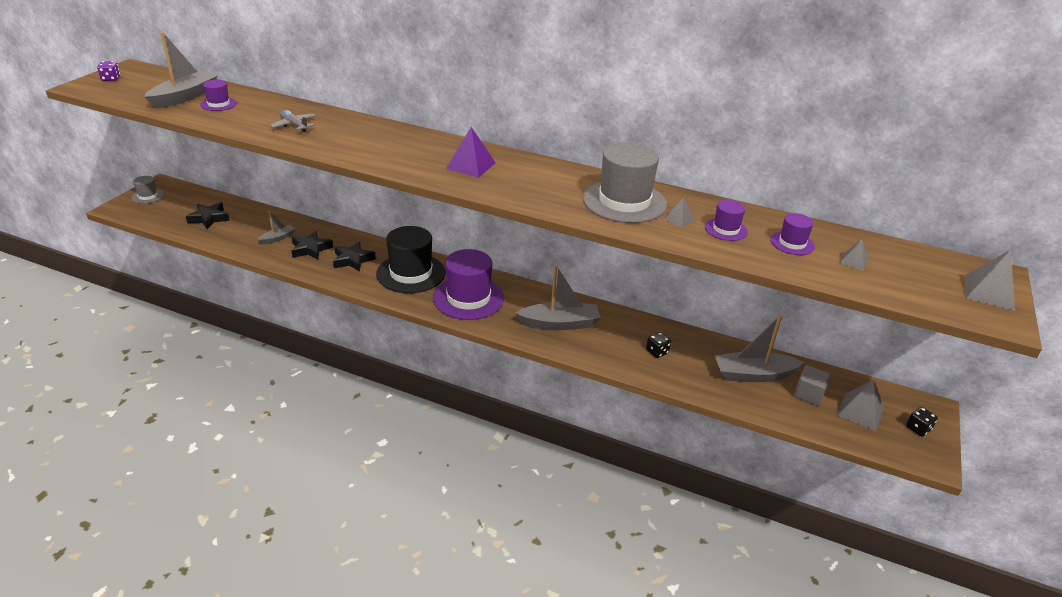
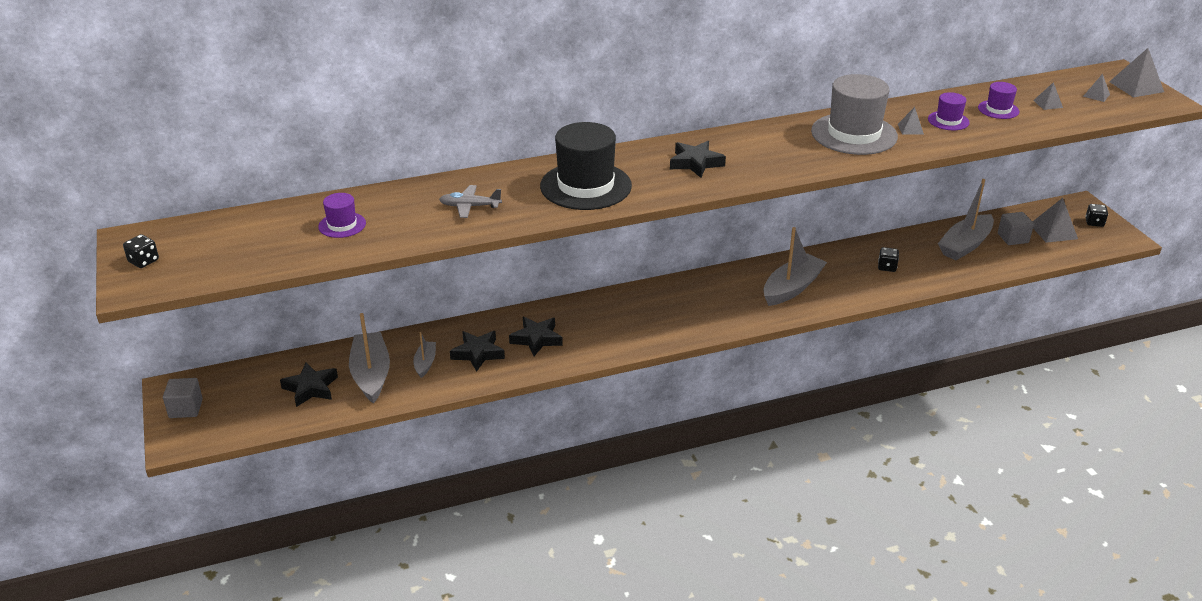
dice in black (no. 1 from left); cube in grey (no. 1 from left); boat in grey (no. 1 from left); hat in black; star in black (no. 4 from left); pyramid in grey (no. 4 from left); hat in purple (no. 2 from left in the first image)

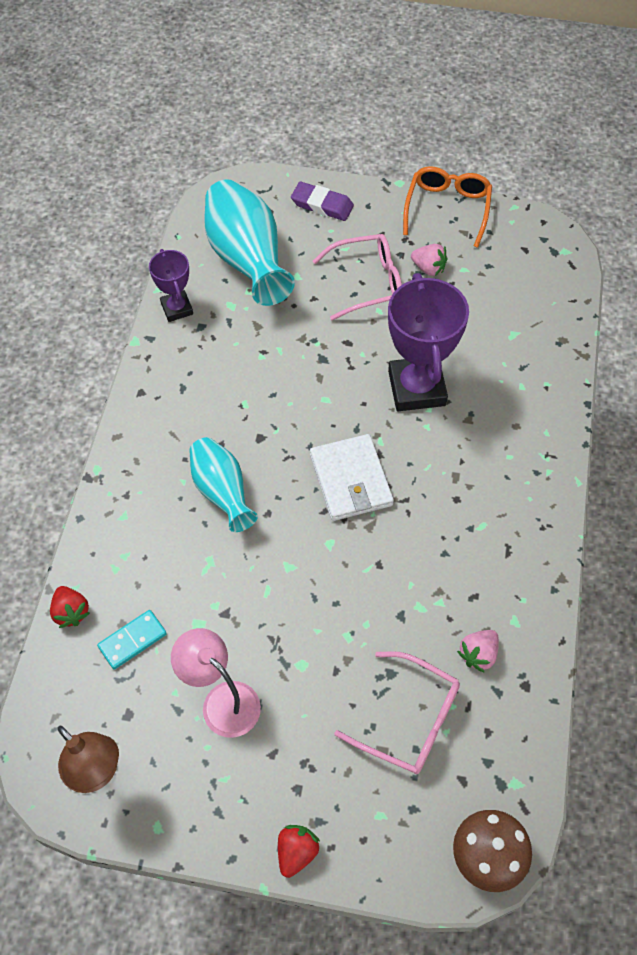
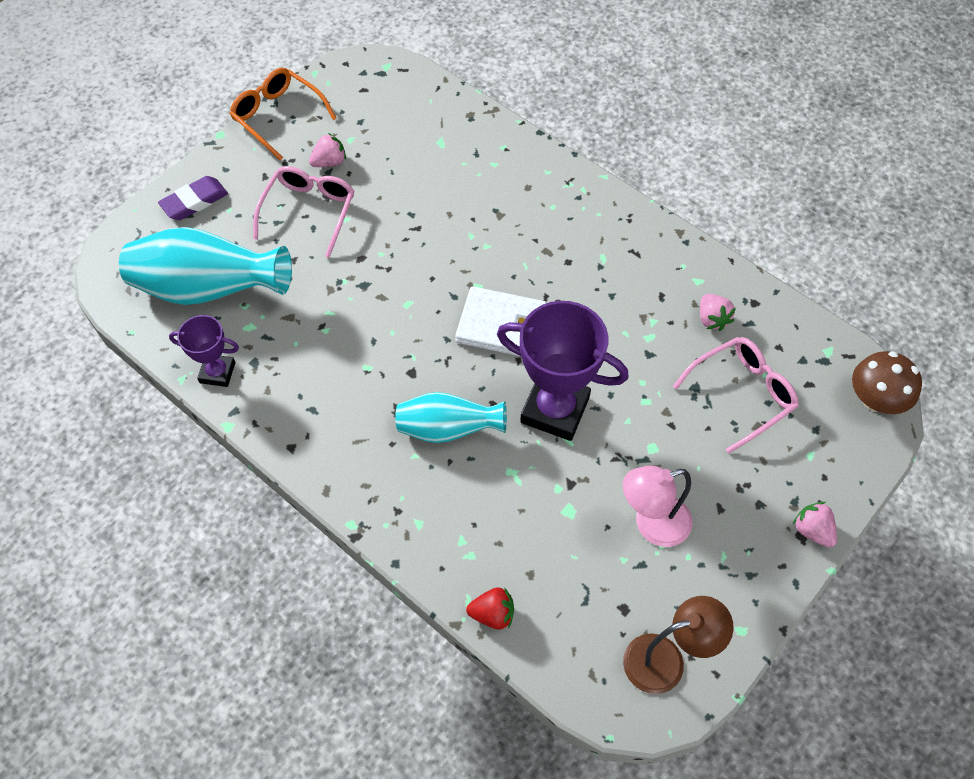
trophy in purple (no. 2 from left); strawberry in pink (no. 3 from left); domino in turquoise

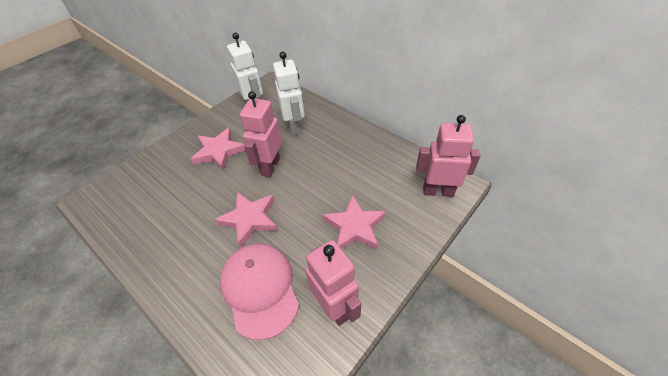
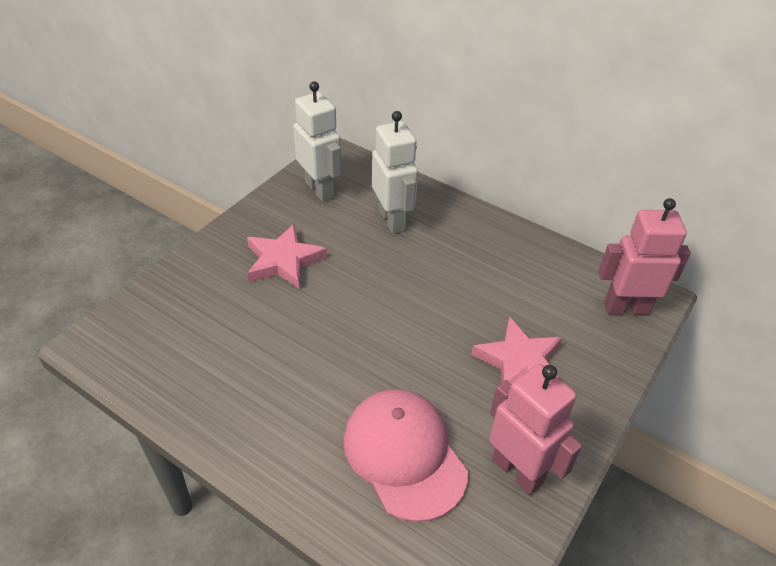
star in pink (no. 2 from left in the first image); robot in pink (no. 1 from left in the first image)

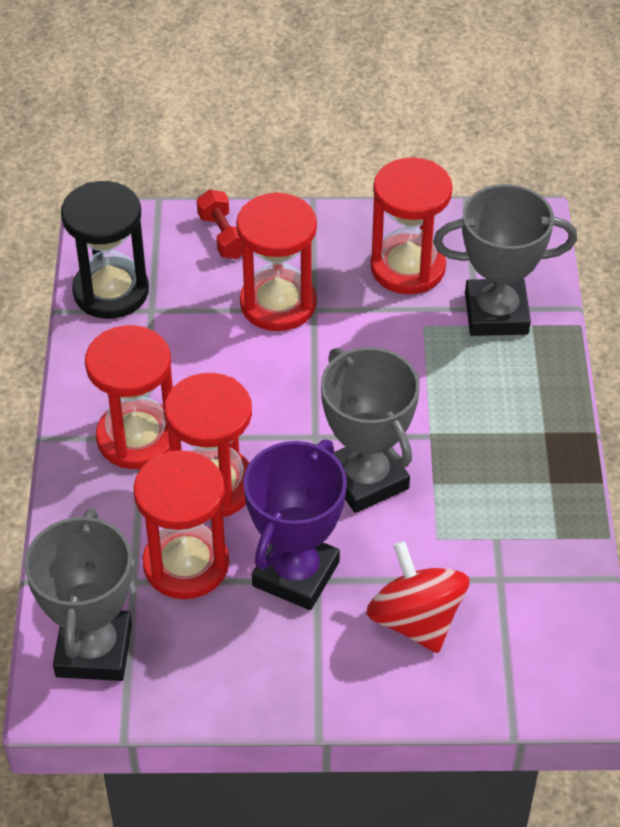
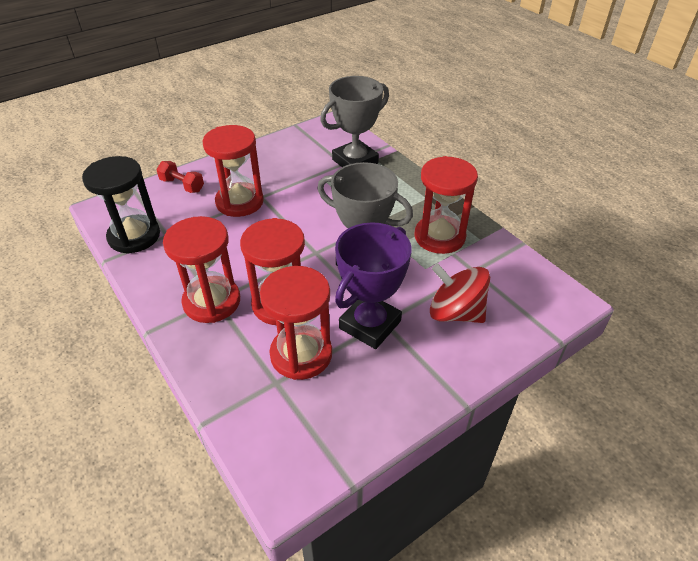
trophy in purple; hourglass in red (no. 5 from left); trophy in grey (no. 1 from left in the first image)

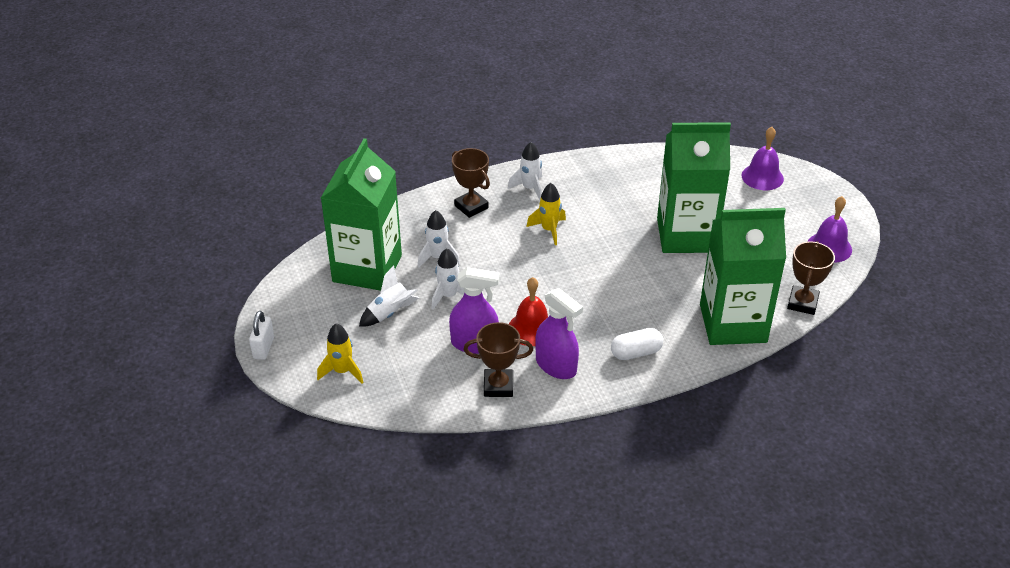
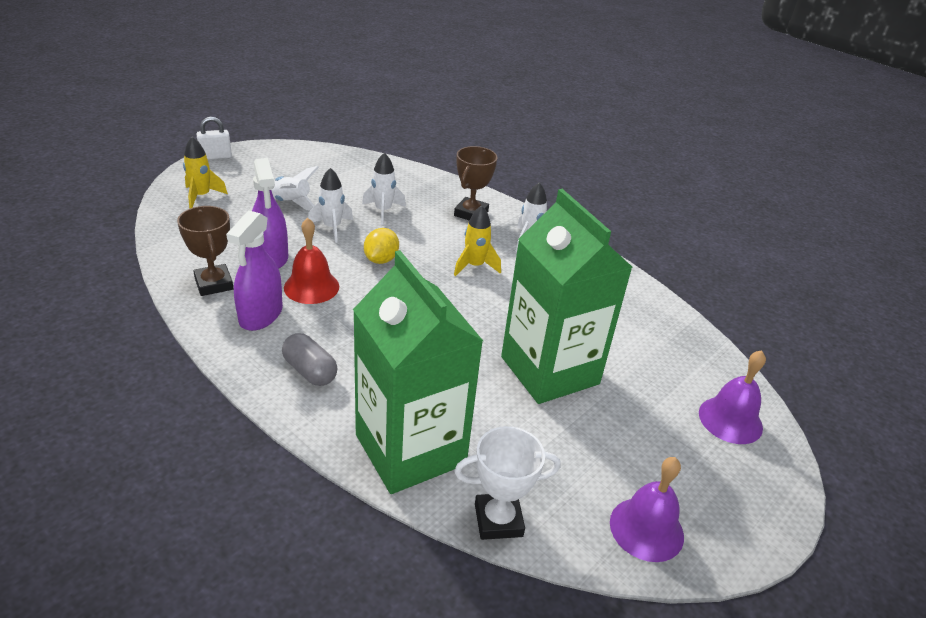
capsule in grey; lemon in yellow; trophy in white; carton in green (no. 1 from left in the first image)

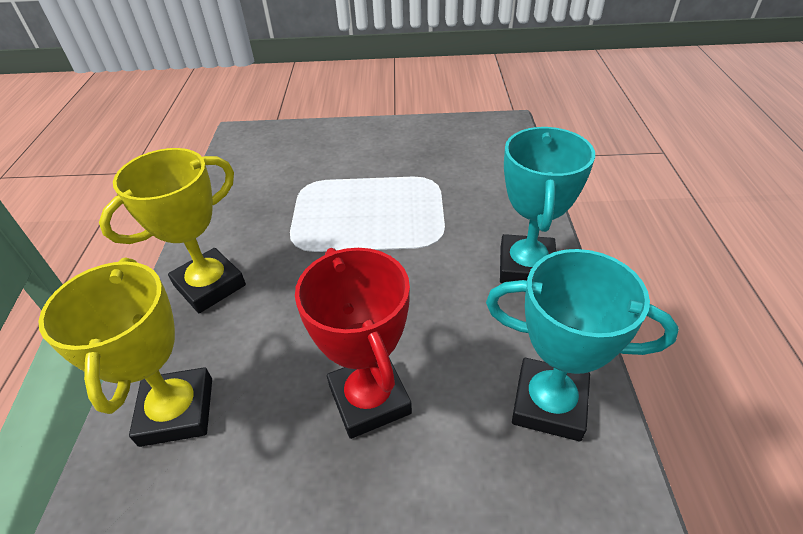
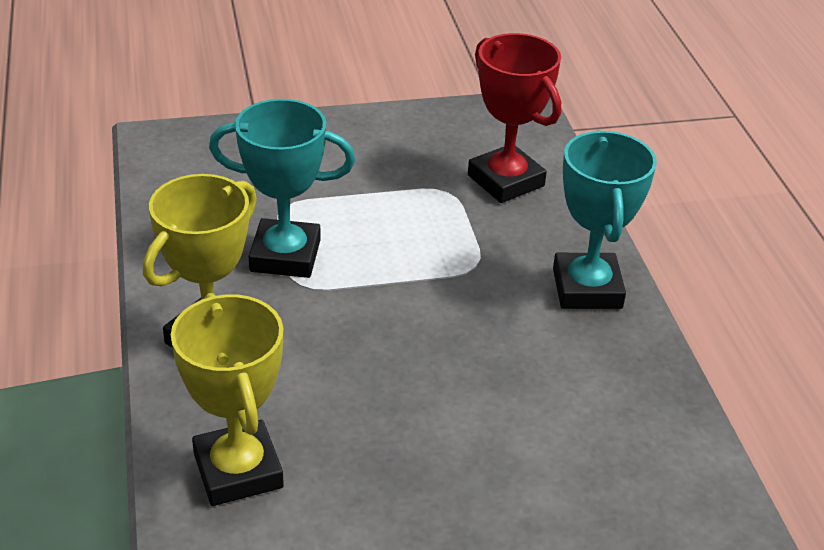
trophy in turquoise (no. 1 from left); trophy in red

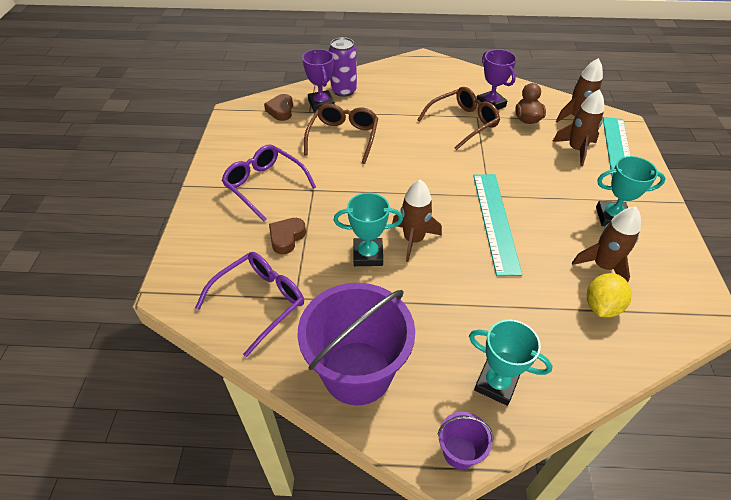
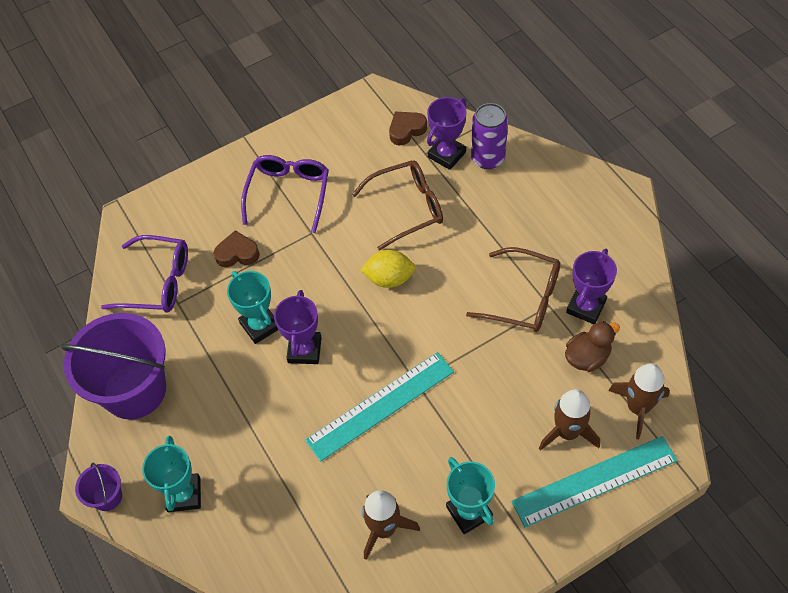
trophy in purple (no. 1 from left); lemon in yellow

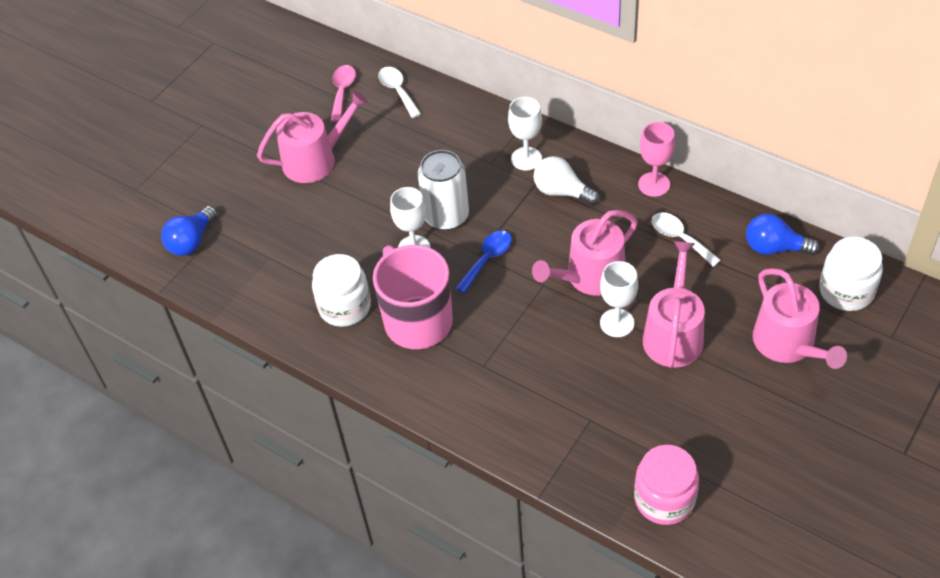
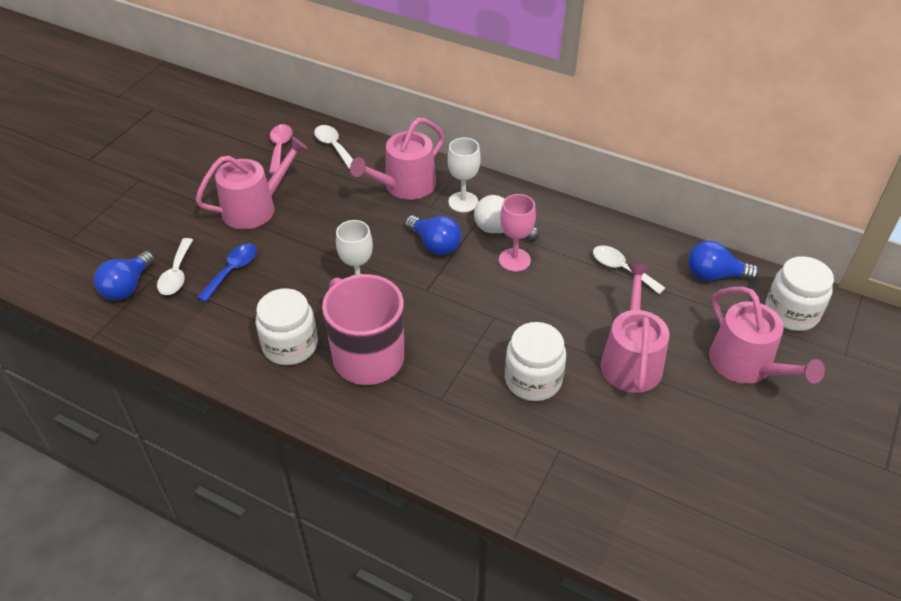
spoon in white (no. 1 from left); spoon in blue; watering can in pink (no. 2 from left); light bulb in blue (no. 2 from left); goblet in pink; jar in white (no. 2 from left); can in white; goblet in white (no. 3 from left in the first image); jar in pink

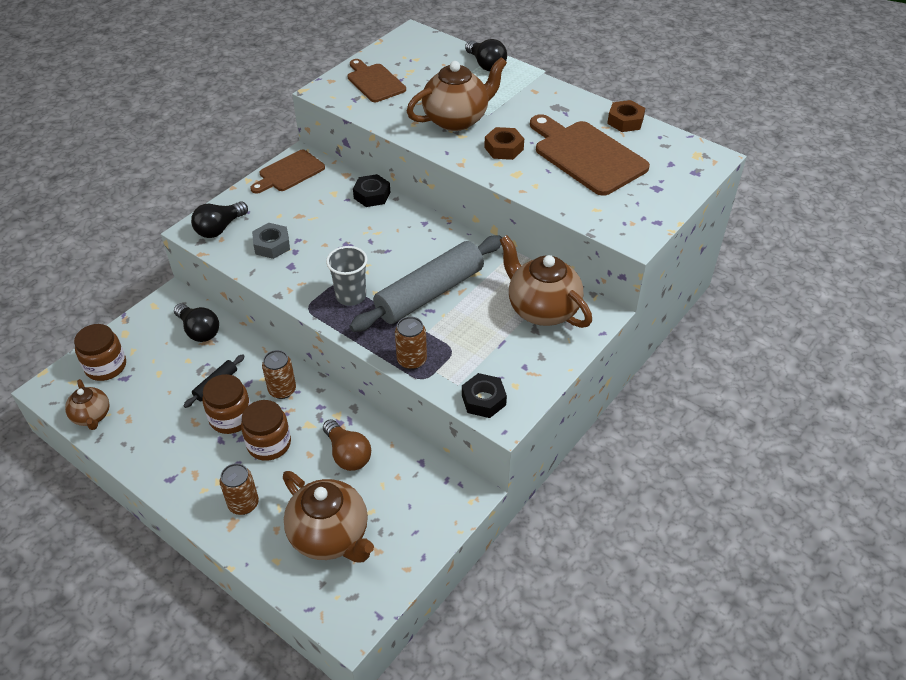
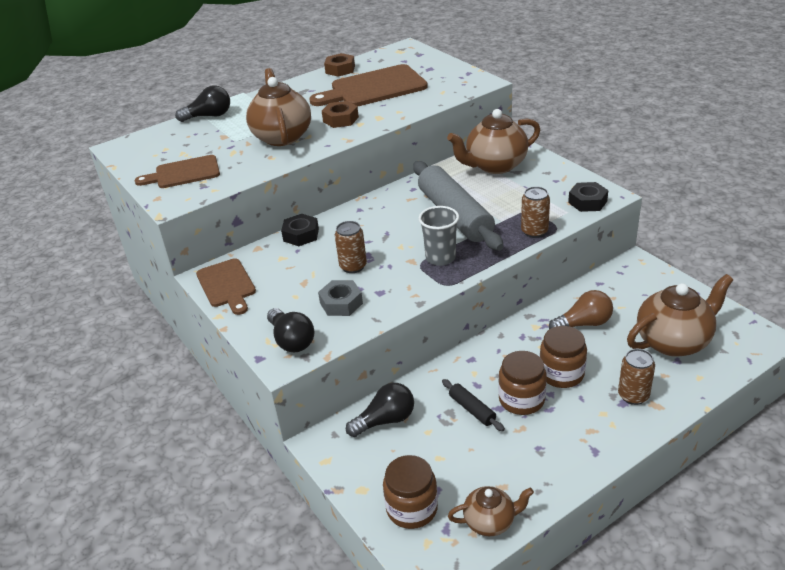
can in brown (no. 1 from left)

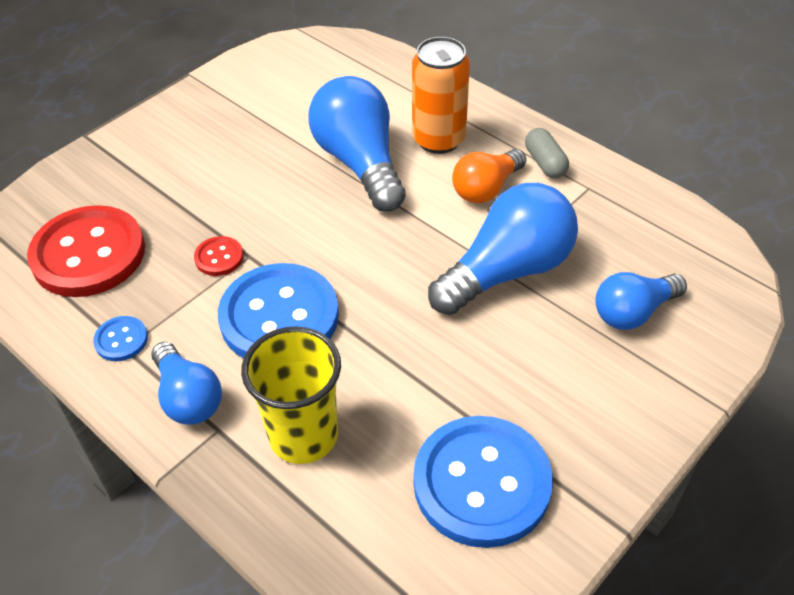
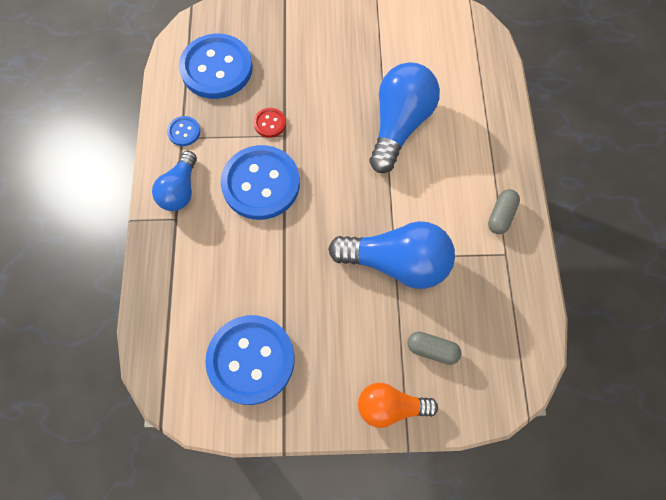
button in blue (no. 2 from left); light bulb in orange; capsule in grey (no. 1 from left); cup in yellow; can in orange

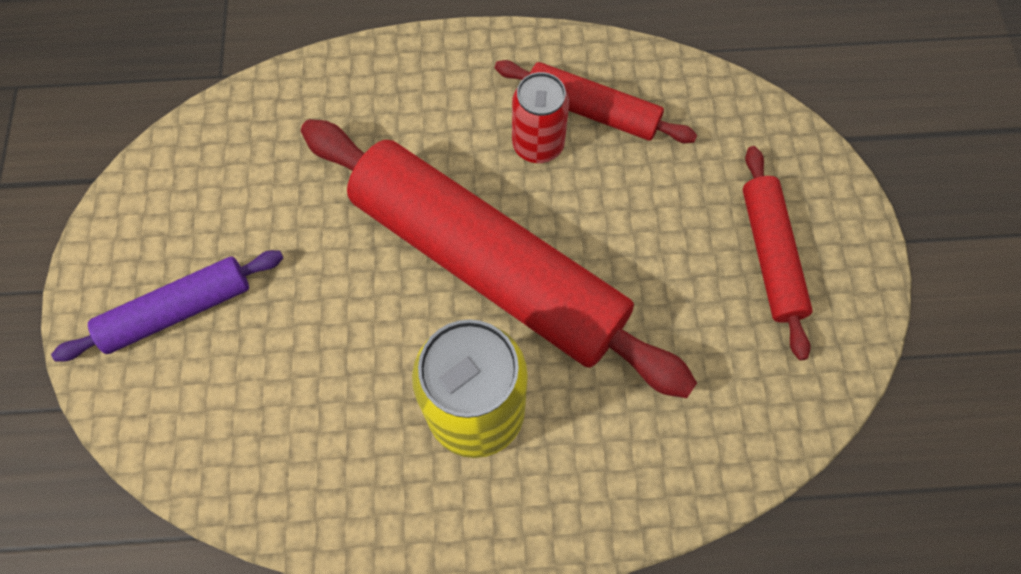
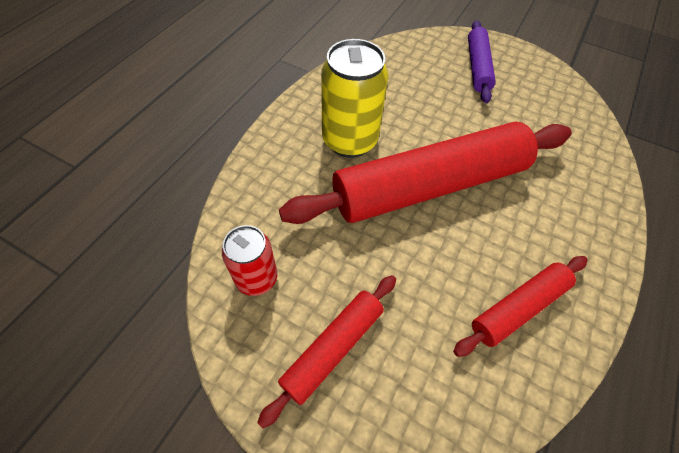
can in red; rolling pin in red (no. 1 from left)

